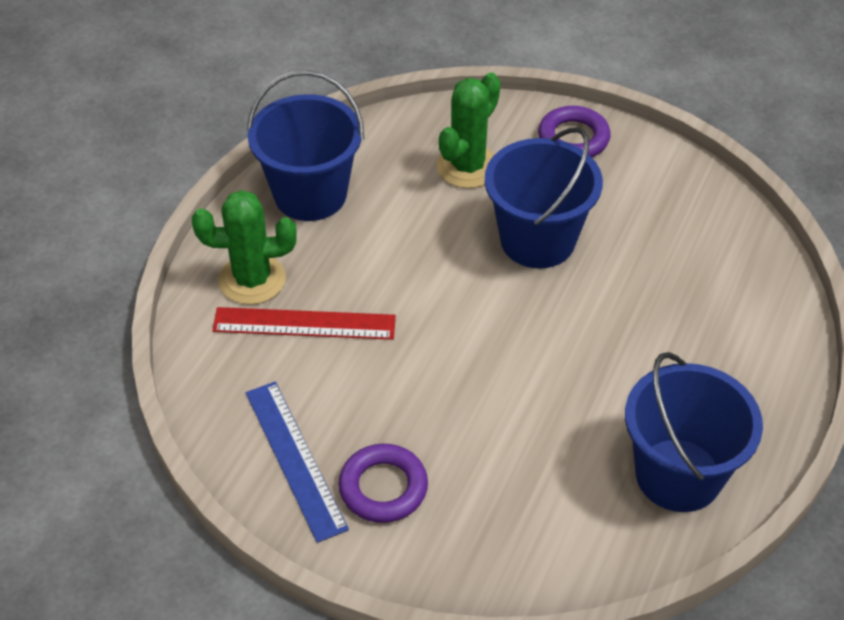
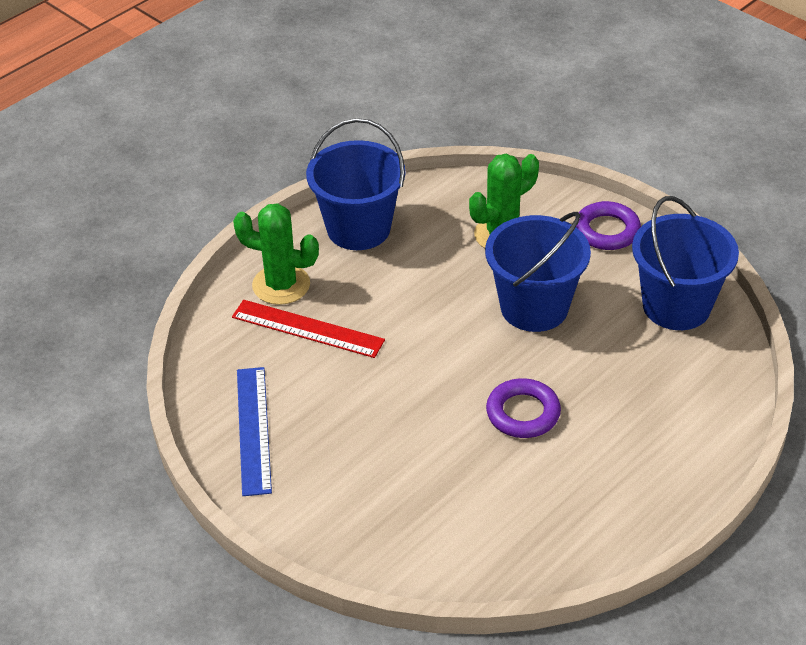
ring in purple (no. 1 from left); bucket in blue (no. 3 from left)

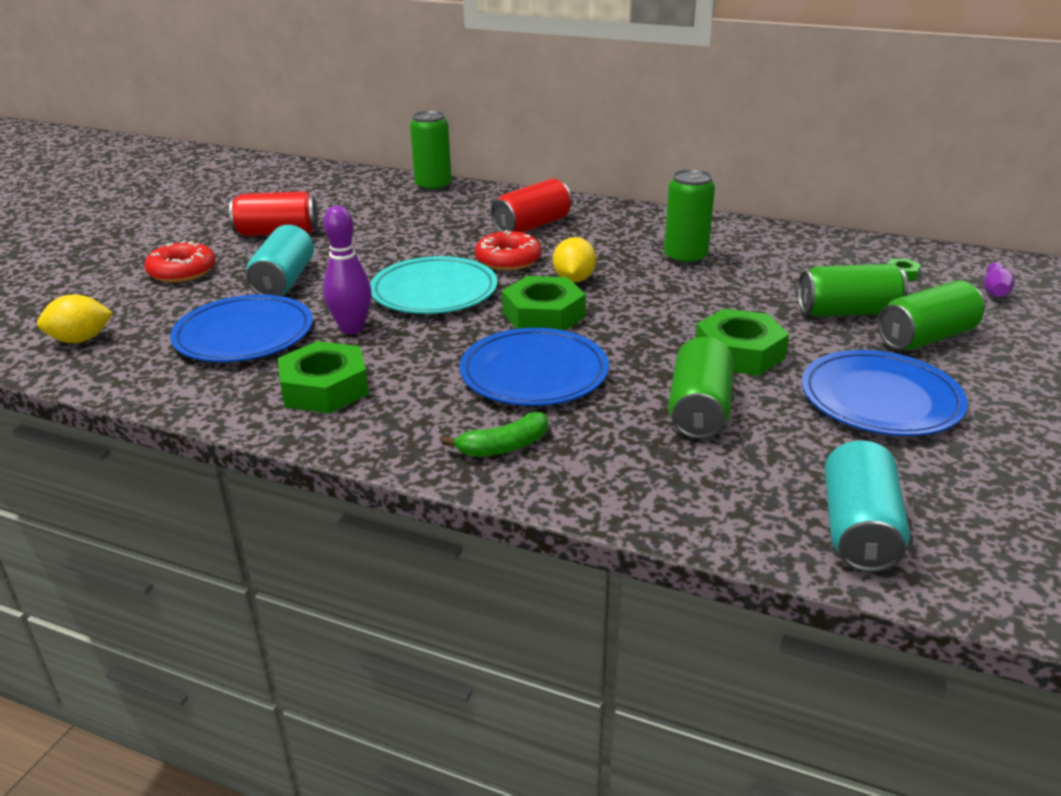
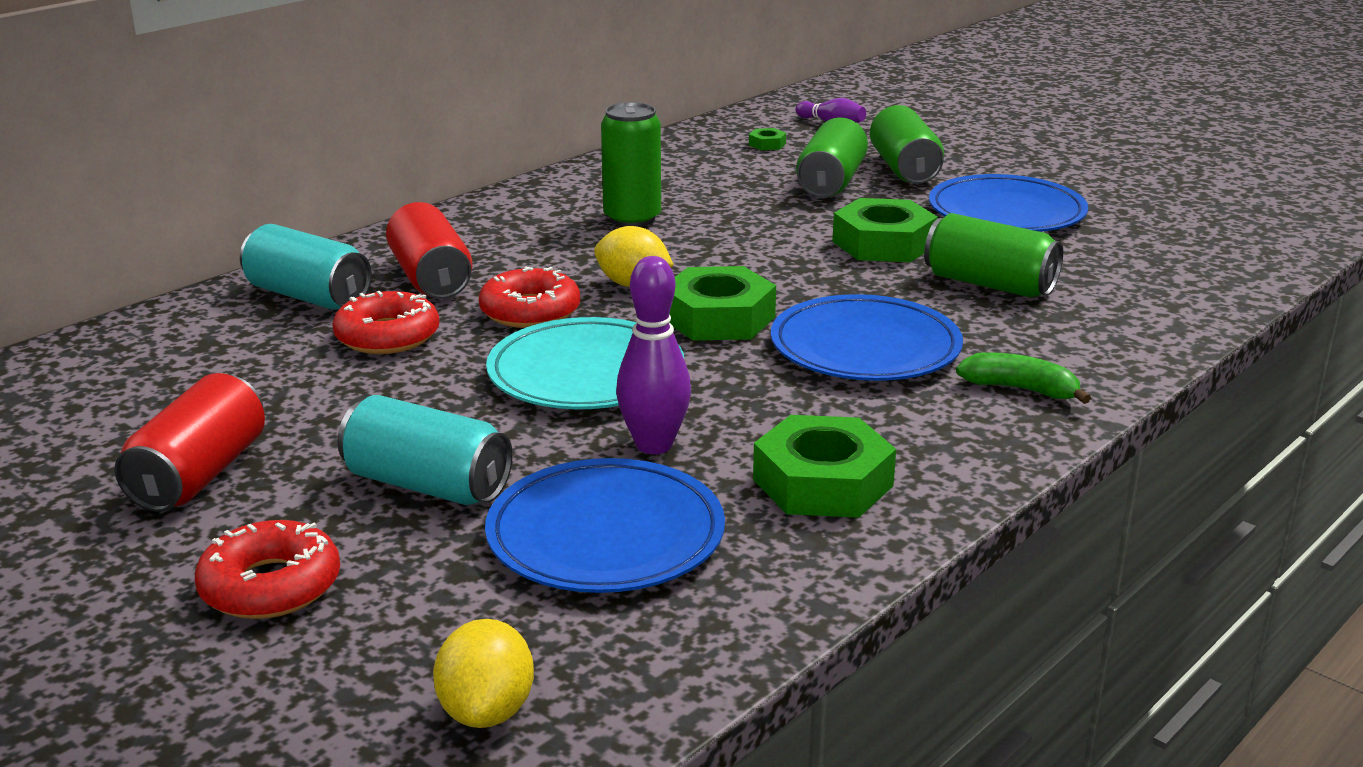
can in turquoise (no. 1 from left); donut in red (no. 2 from left); banana in green; can in green (no. 1 from left in the first image)

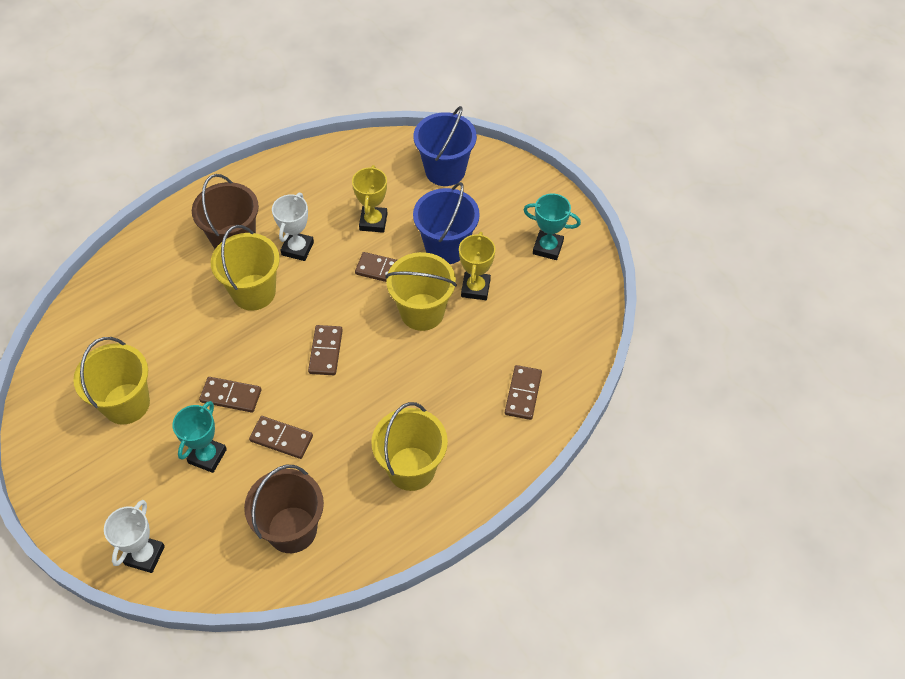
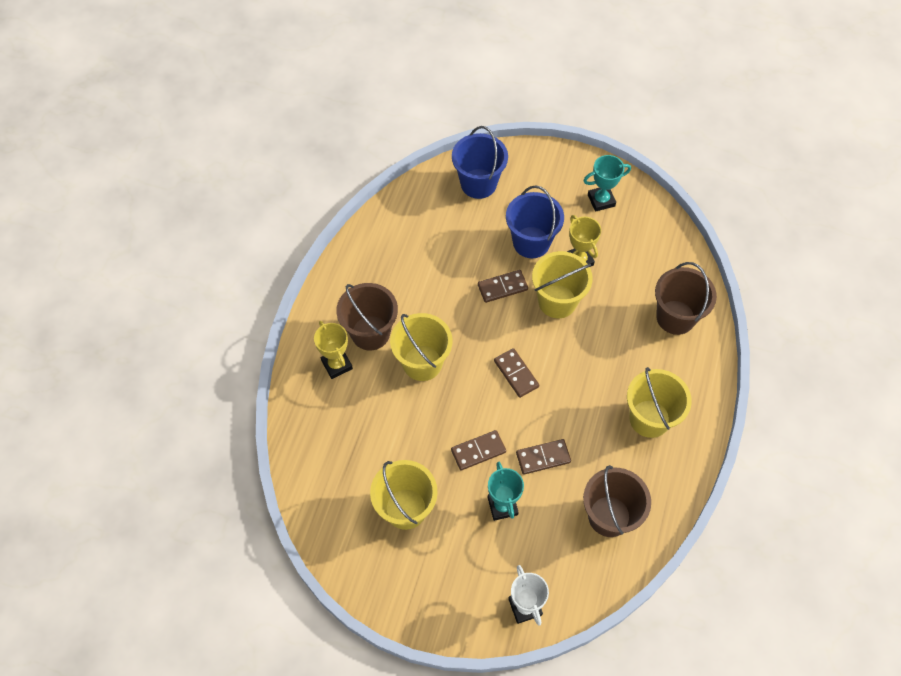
trophy in yellow (no. 1 from left); bucket in brown (no. 3 from left); trophy in white (no. 2 from left in the first image)

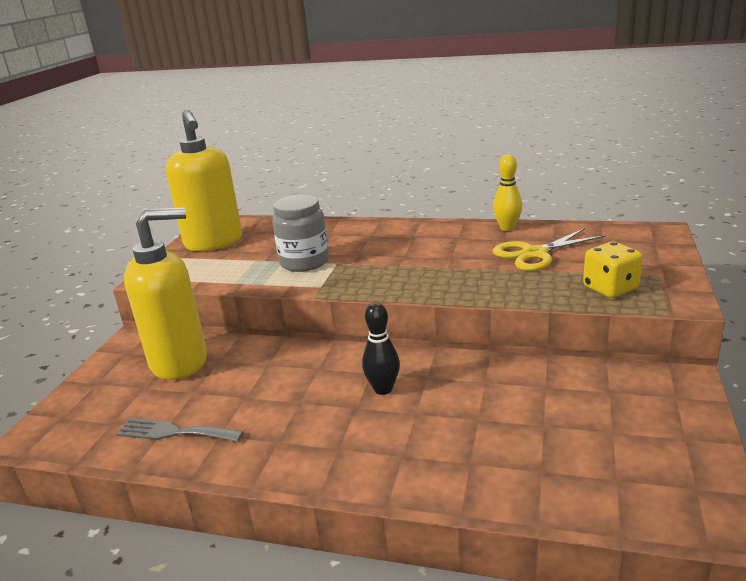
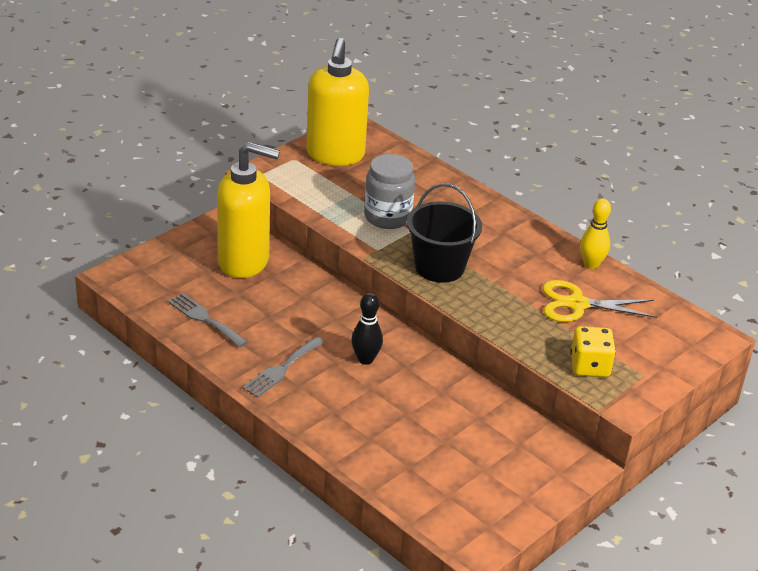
fork in grey (no. 2 from left); bucket in black

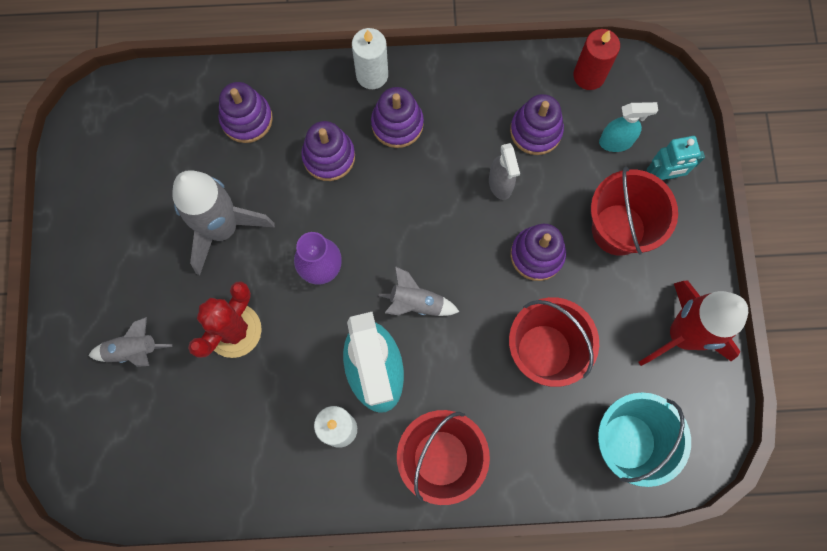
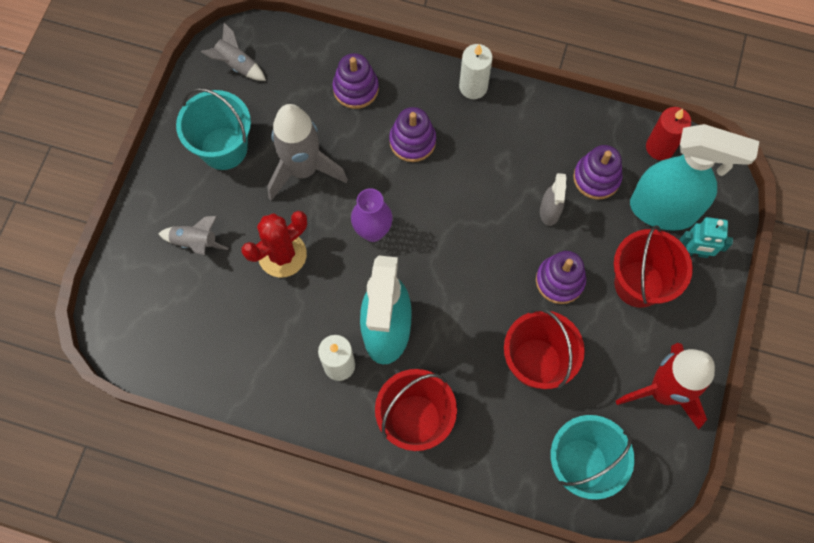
bucket in turquoise (no. 1 from left); rocket in grey (no. 2 from left); spray bottle in turquoise (no. 2 from left); stacking toy in purple (no. 3 from left in the first image)

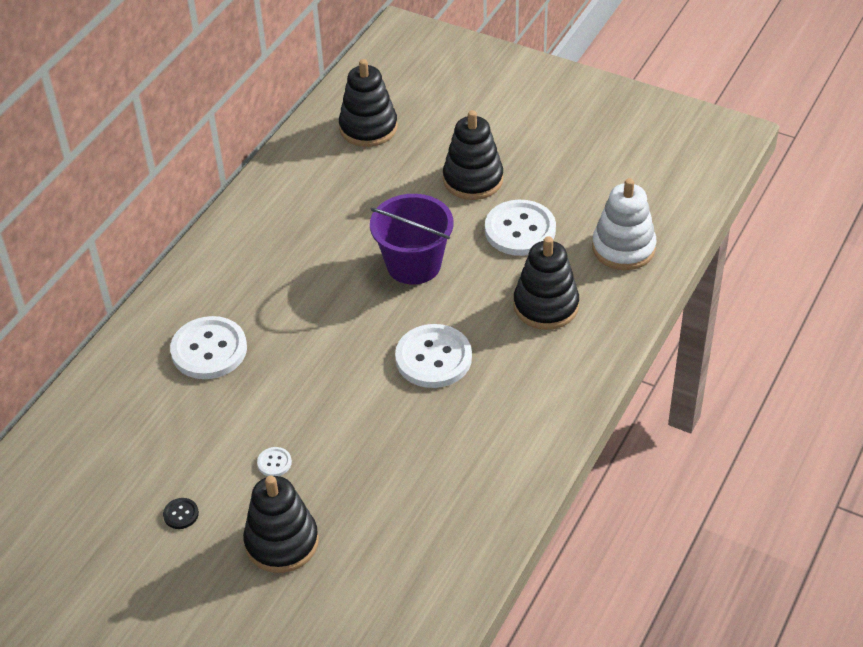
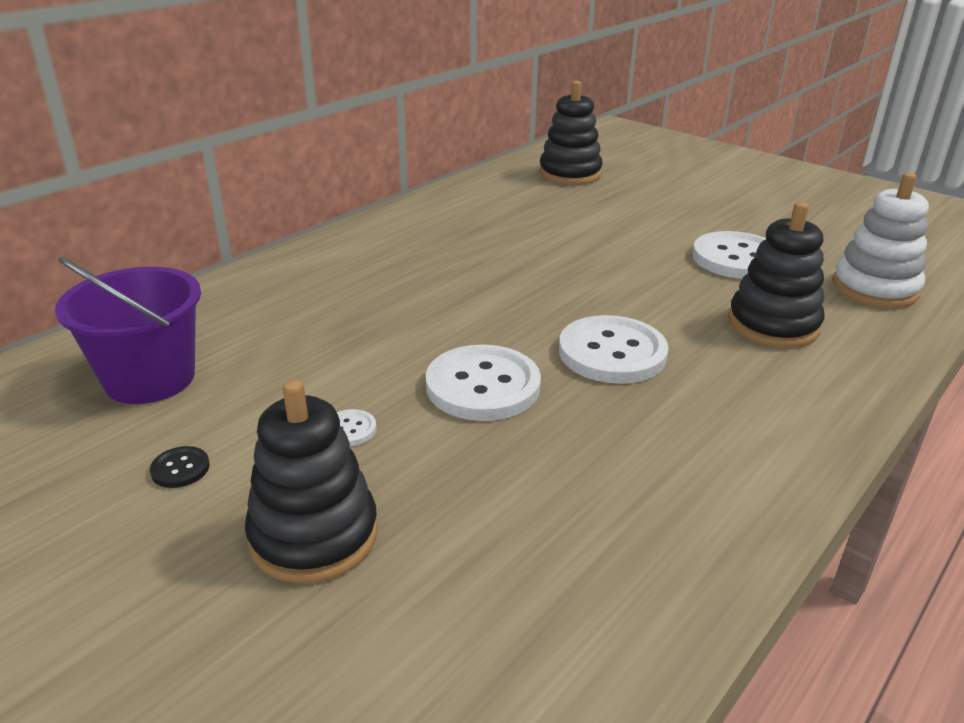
bucket in purple; button in white (no. 2 from left); stacking toy in black (no. 3 from left in the first image)

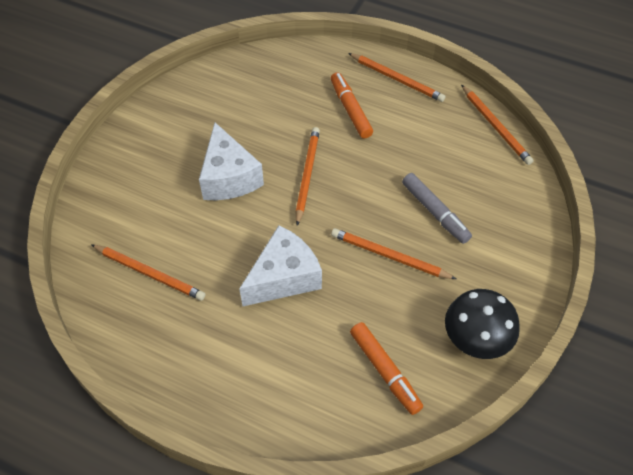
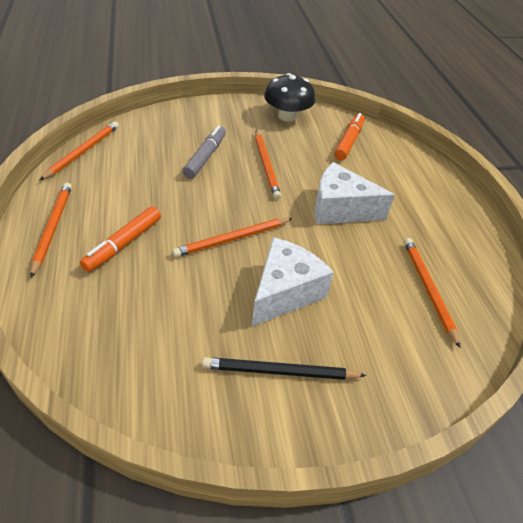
pencil in black

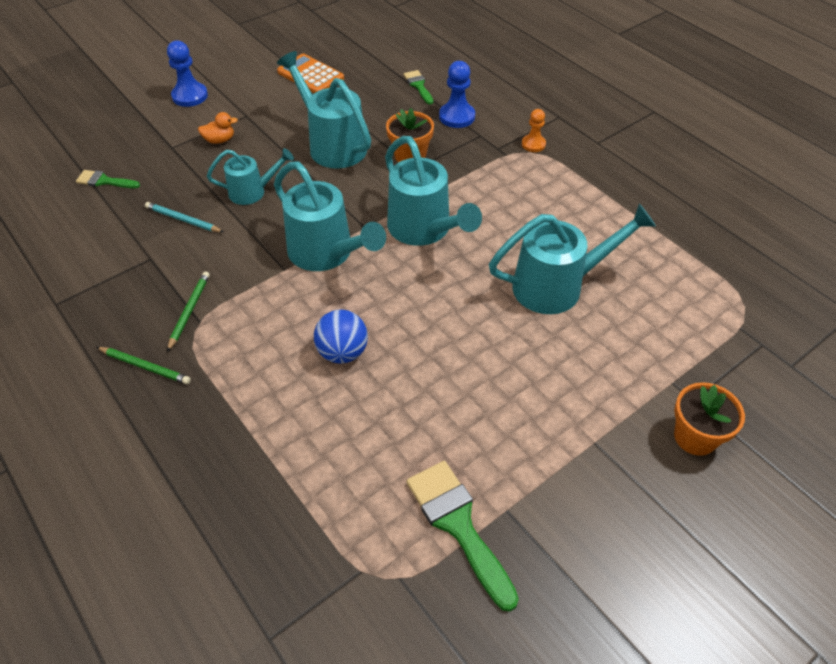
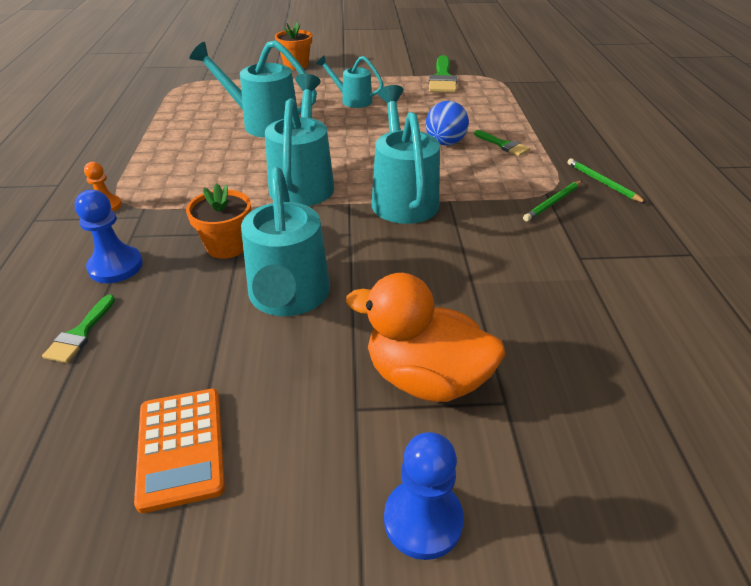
watering can in turquoise (no. 4 from left); duck in orange; brush in green (no. 3 from left); pencil in turquoise

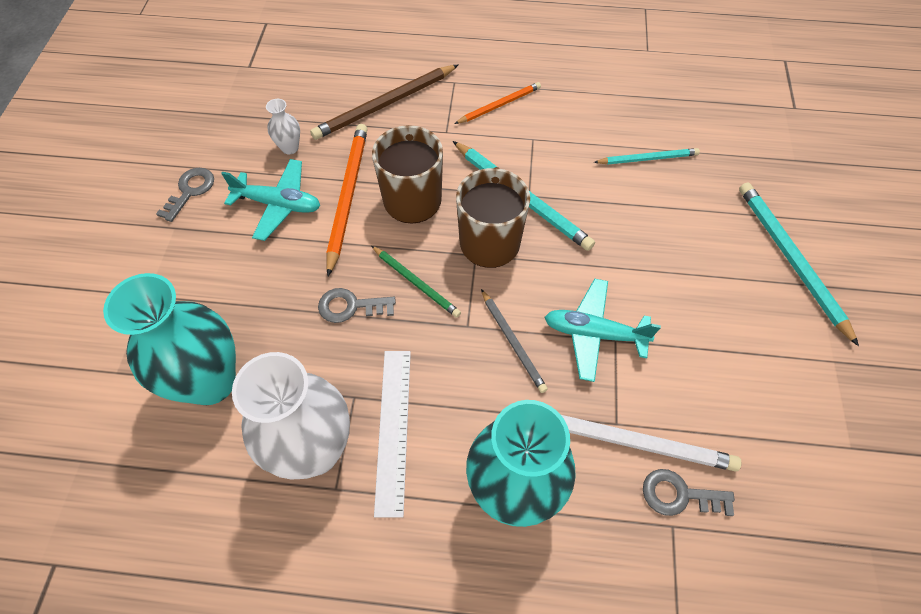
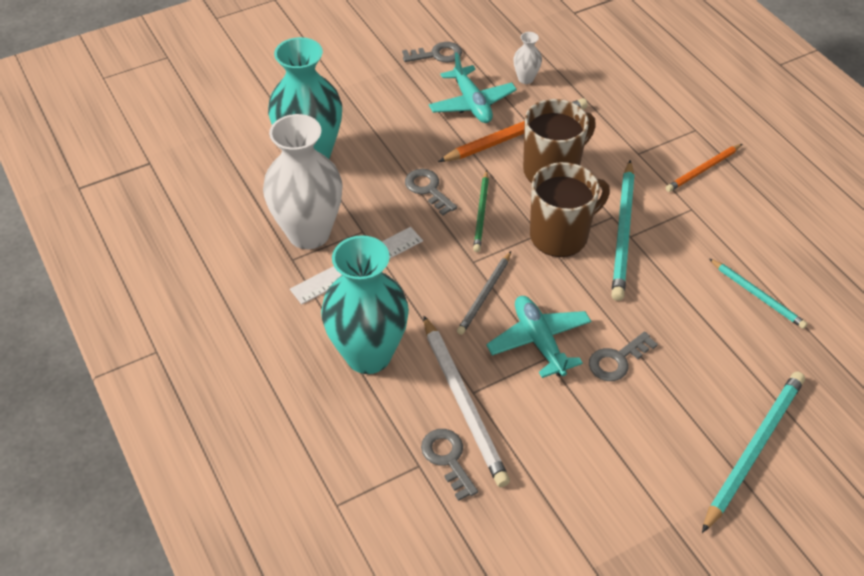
key in grey (no. 4 from left); pencil in orange (no. 2 from left); pencil in brown

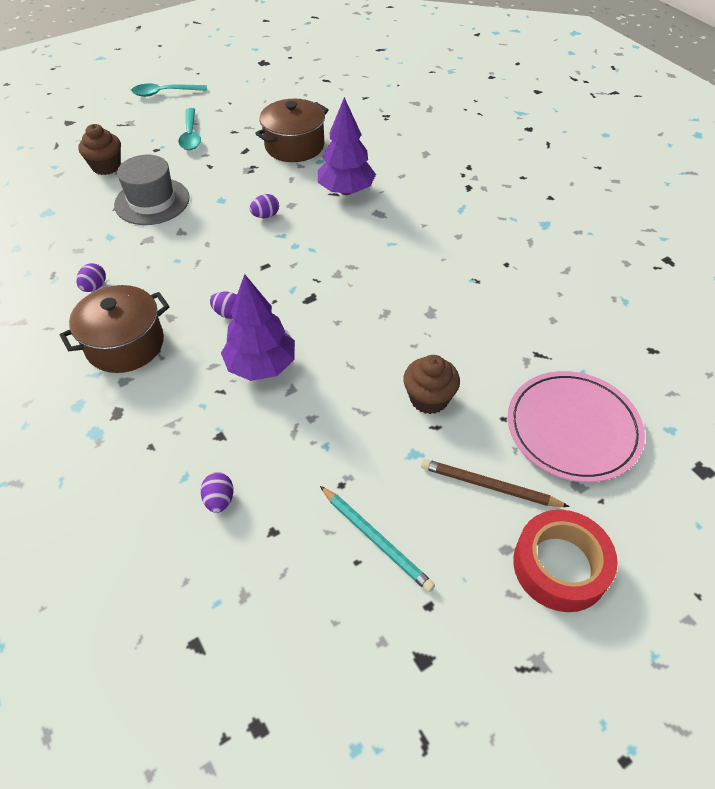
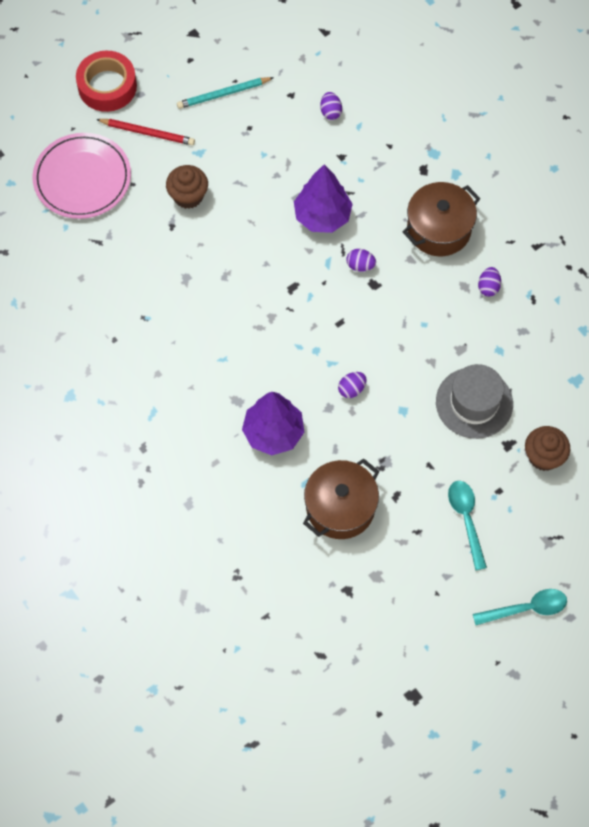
pencil in red; pencil in turquoise

